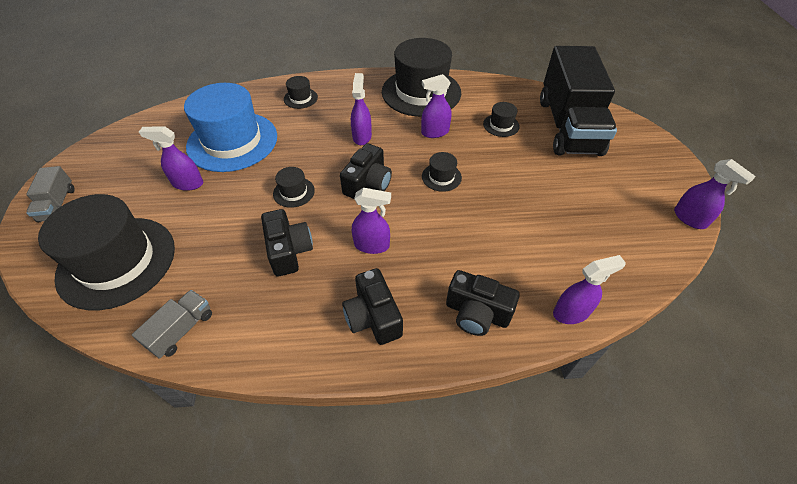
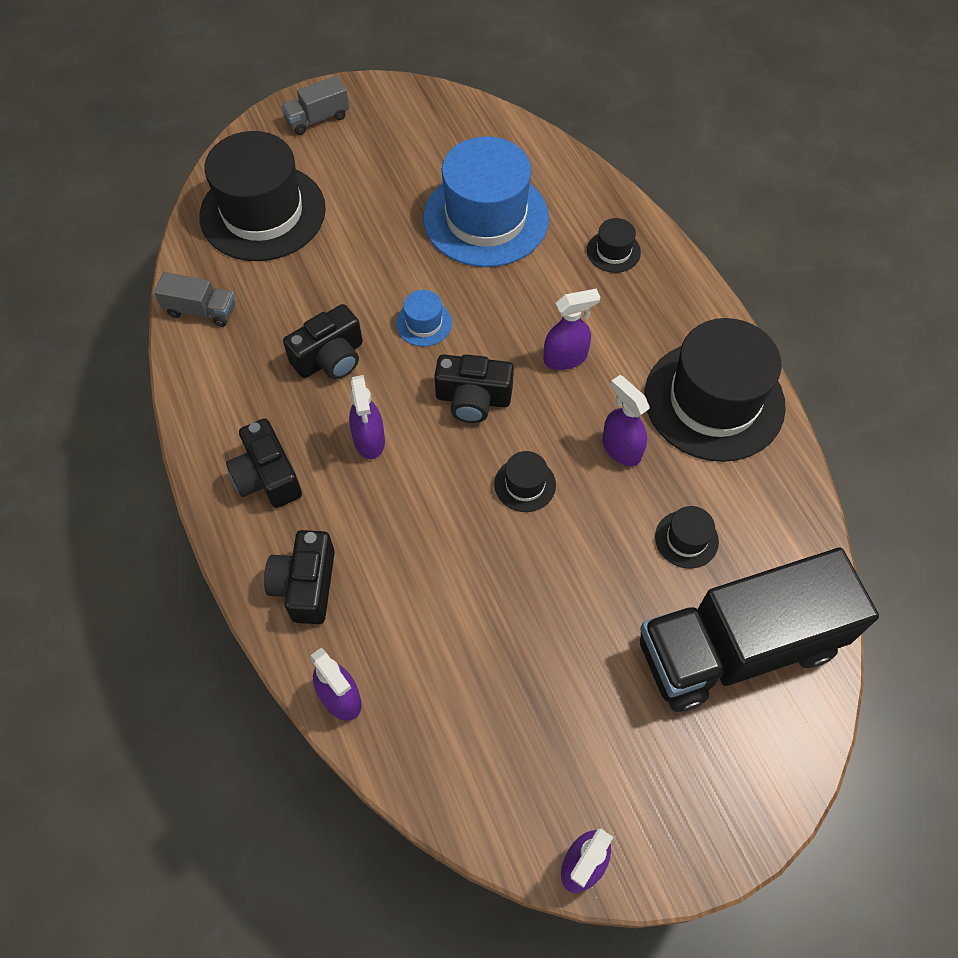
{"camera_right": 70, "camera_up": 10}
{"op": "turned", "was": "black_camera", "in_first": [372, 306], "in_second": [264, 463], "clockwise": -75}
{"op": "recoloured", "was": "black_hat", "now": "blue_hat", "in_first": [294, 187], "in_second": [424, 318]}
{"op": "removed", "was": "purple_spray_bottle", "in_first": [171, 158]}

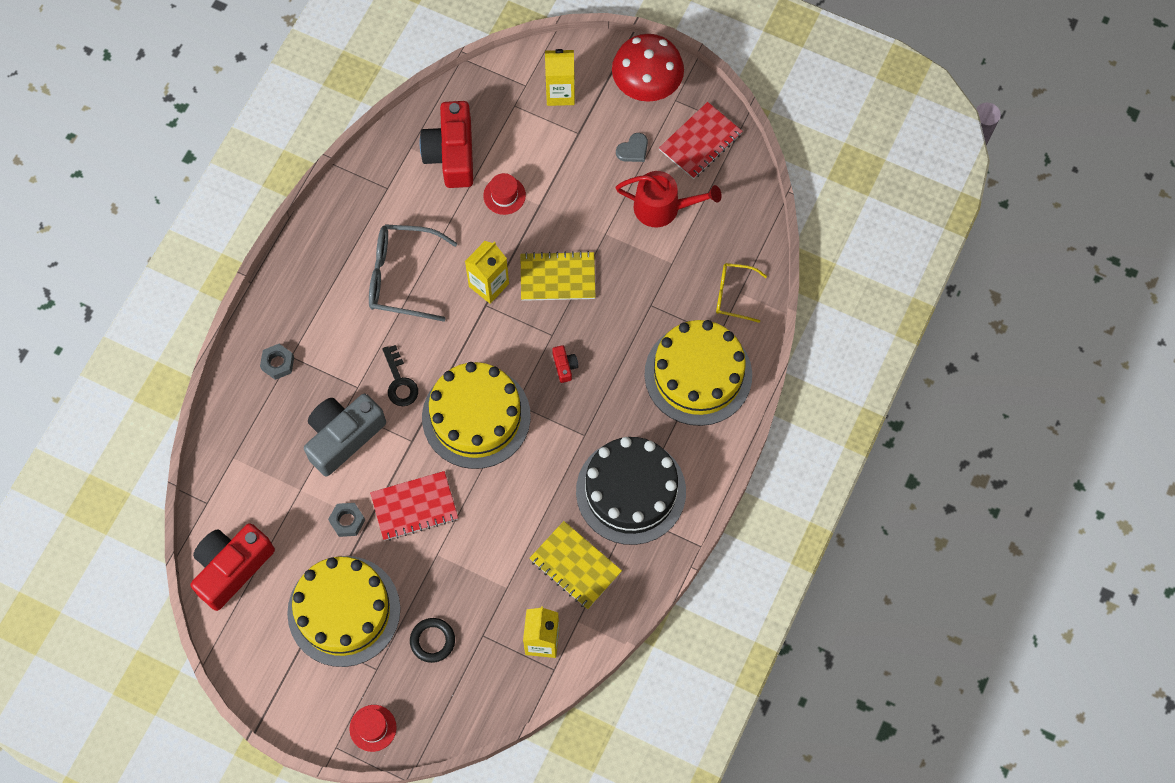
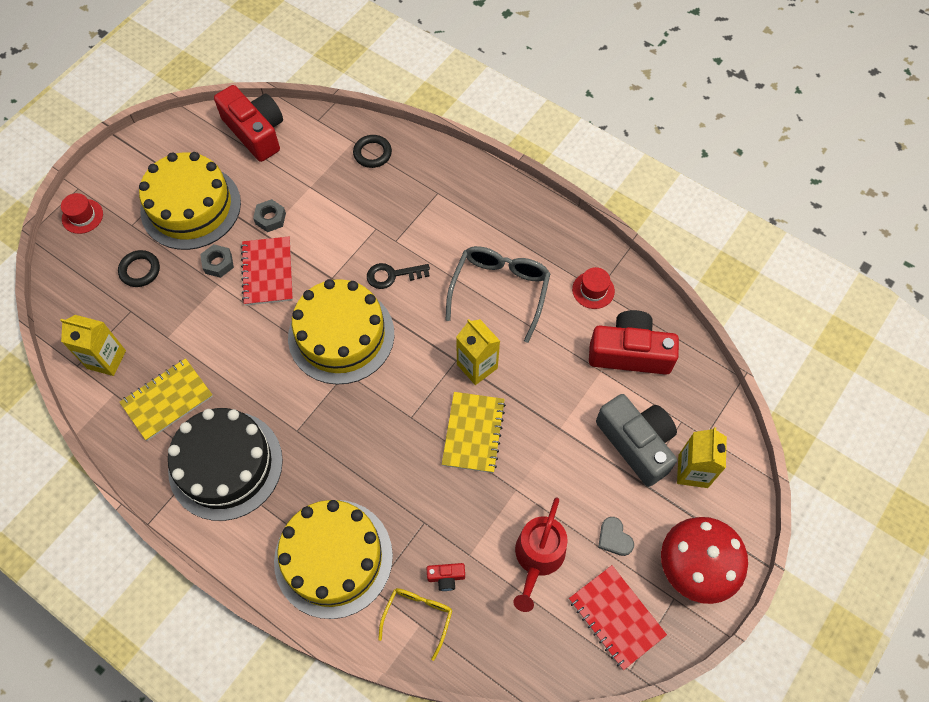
{"camera_right": 100, "camera_up": -5}
{"op": "moved", "was": "grey_nut", "in_first": [277, 362], "in_second": [217, 261]}
{"op": "added", "now": "black_ring", "in_second": [372, 151]}
{"op": "moved", "was": "red_camera", "in_first": [565, 364], "in_second": [446, 577]}
{"op": "moved", "was": "red_hat", "in_first": [504, 194], "in_second": [593, 288]}
{"op": "moved", "was": "grey_camera", "in_first": [345, 434], "in_second": [636, 440]}

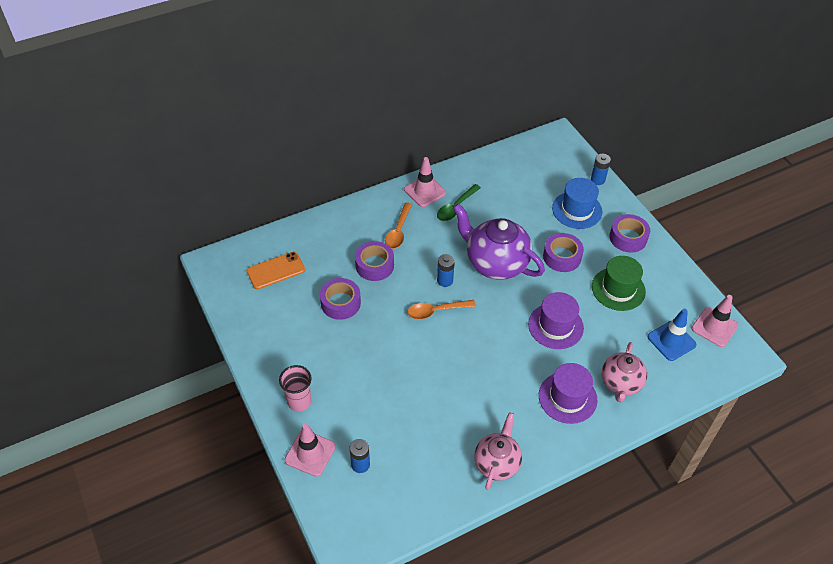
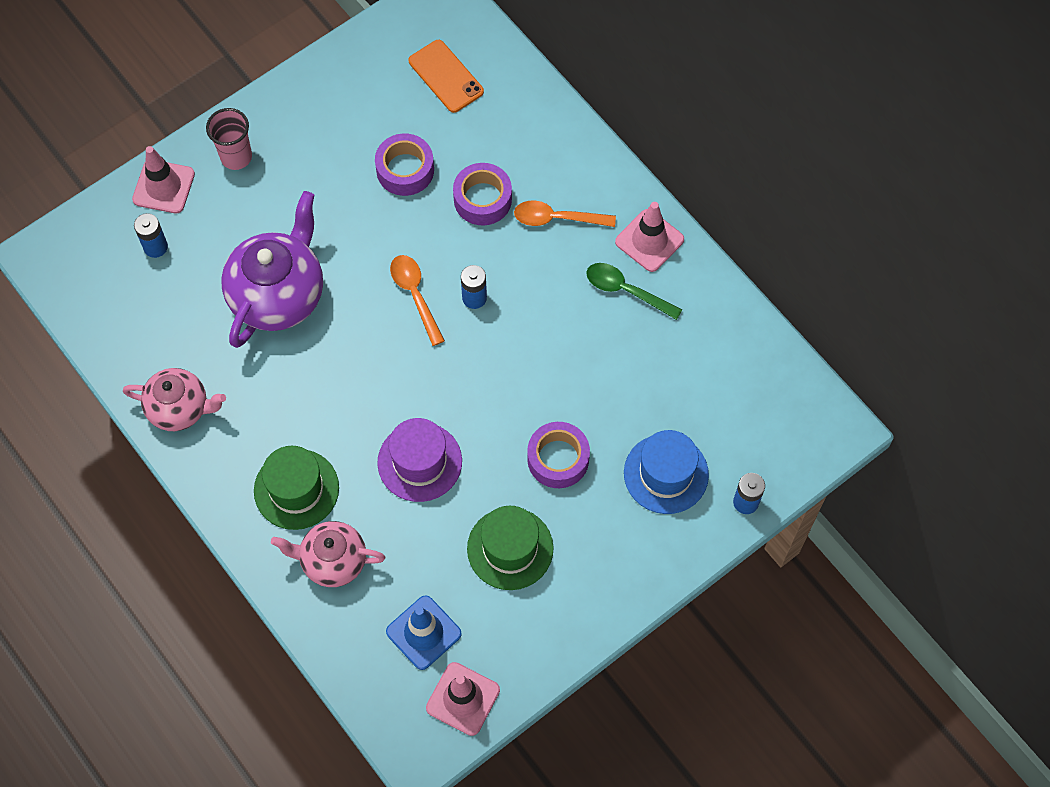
{"camera_right": 80, "camera_up": 15}
{"op": "moved", "was": "purple_teapot", "in_first": [499, 241], "in_second": [272, 269]}
{"op": "recoloured", "was": "purple_hat", "now": "green_hat", "in_first": [568, 393], "in_second": [296, 488]}
{"op": "removed", "was": "purple_tape", "in_first": [629, 233]}

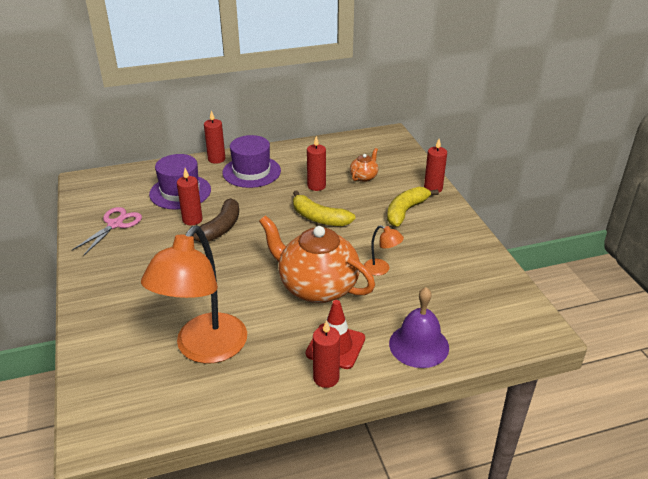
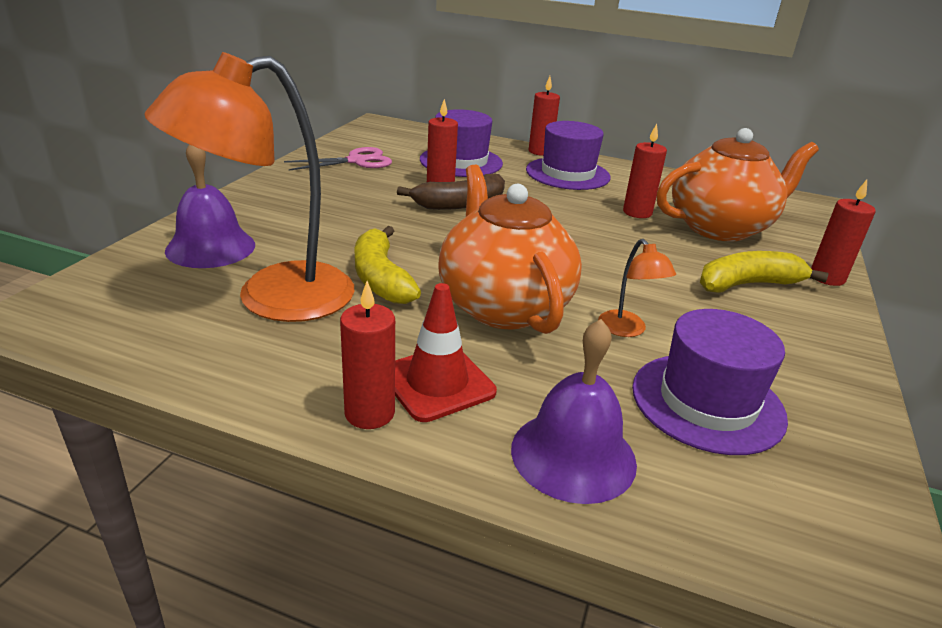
{"camera_right": 35, "camera_up": -5}
{"op": "added", "now": "purple_bell", "in_second": [210, 206]}
{"op": "moved", "was": "yellow_banana", "in_first": [324, 208], "in_second": [387, 265]}
{"op": "added", "now": "purple_hat", "in_second": [710, 382]}
{"op": "resized", "was": "orange_teapot", "in_first": [364, 165], "in_second": [738, 185], "ratio": 2.26}

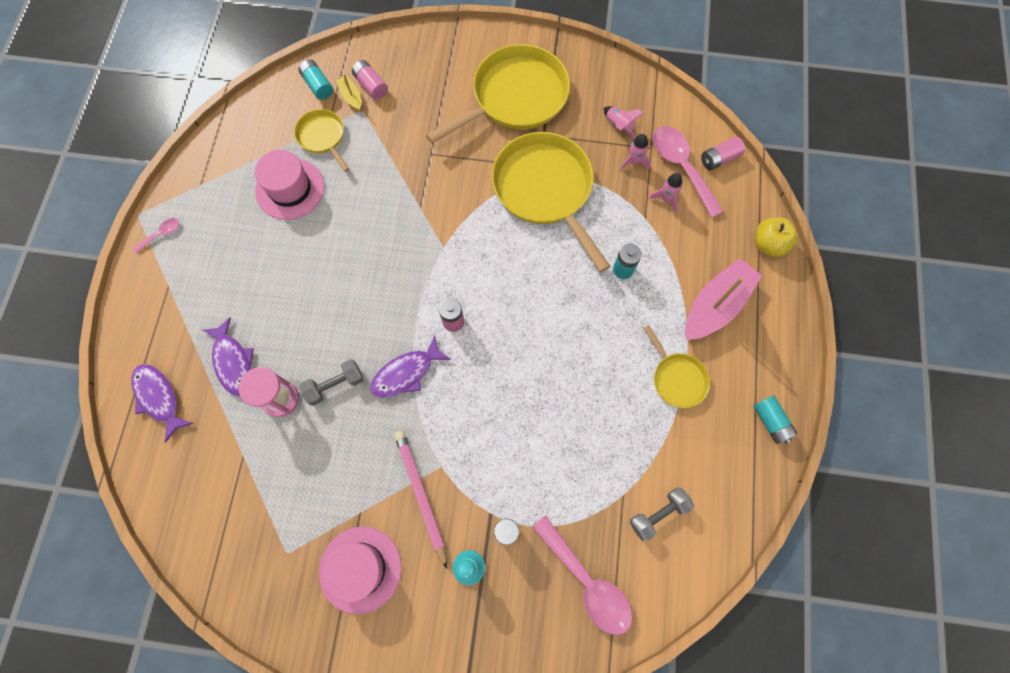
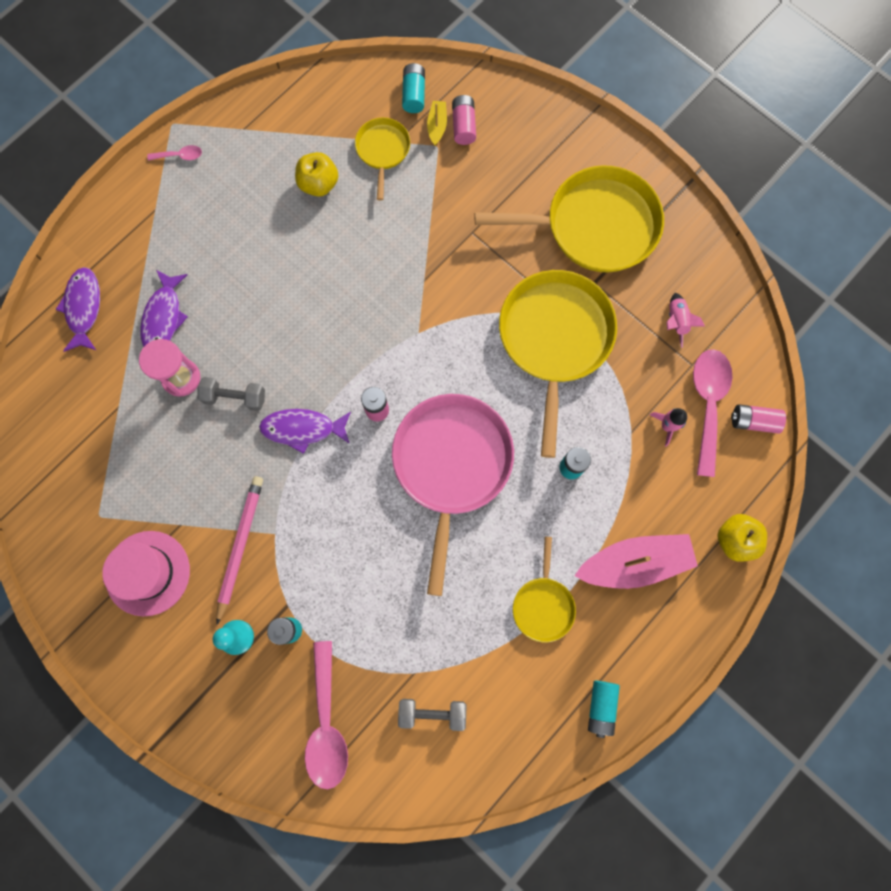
{"camera_right": 35, "camera_up": 5}
{"op": "replaced", "was": "pink_hat", "now": "yellow_apple", "in_first": [289, 185], "in_second": [316, 174]}
{"op": "added", "now": "pink_pan", "in_second": [453, 495]}
{"op": "removed", "was": "pink_rocket", "in_first": [635, 152]}

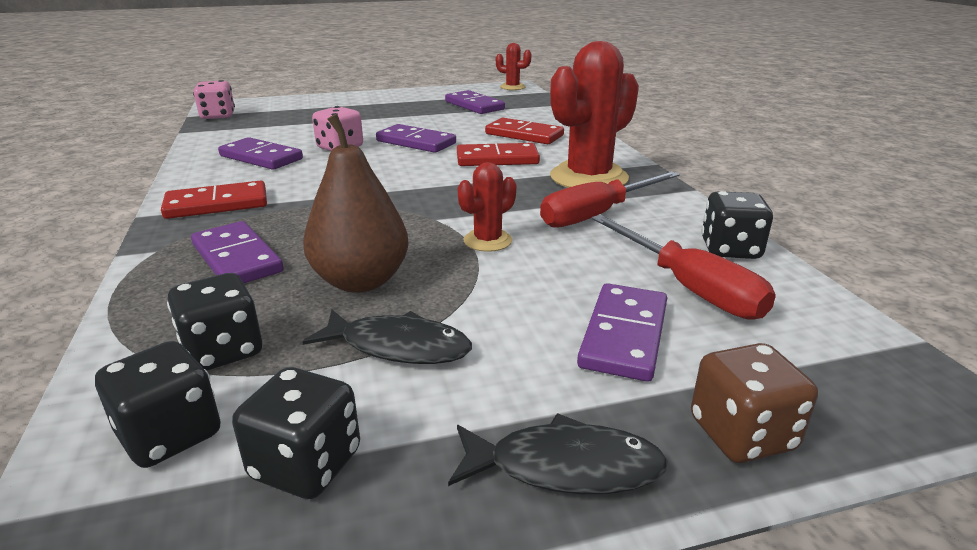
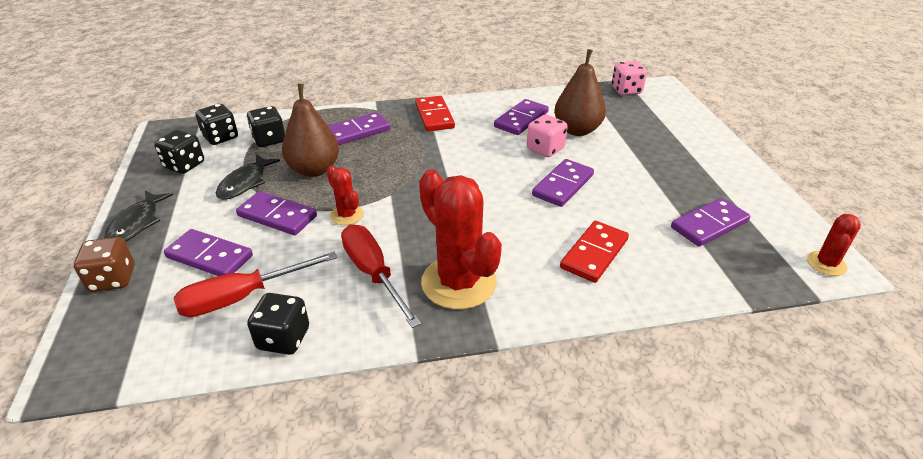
{"camera_right": 95, "camera_up": 10}
{"op": "added", "now": "purple_domino", "in_second": [276, 213]}
{"op": "added", "now": "brown_pear", "in_second": [580, 92]}
{"op": "removed", "was": "red_domino", "in_first": [498, 154]}

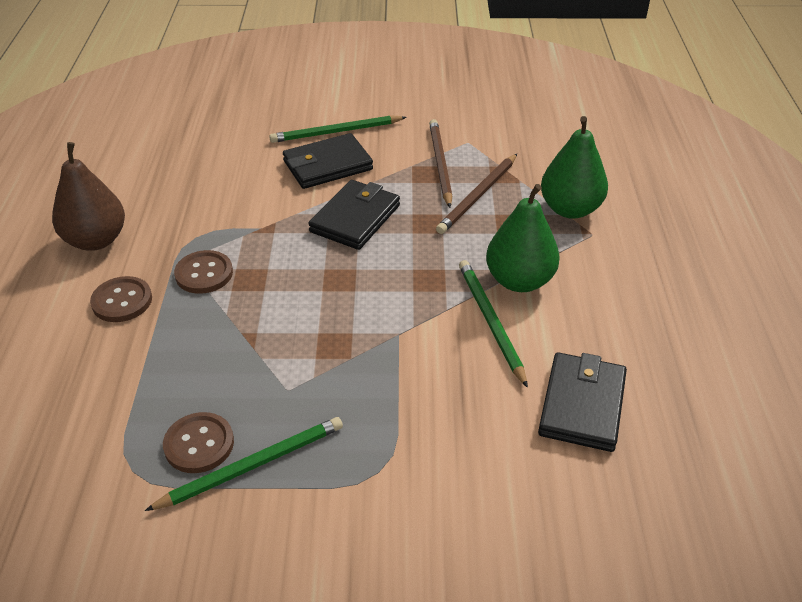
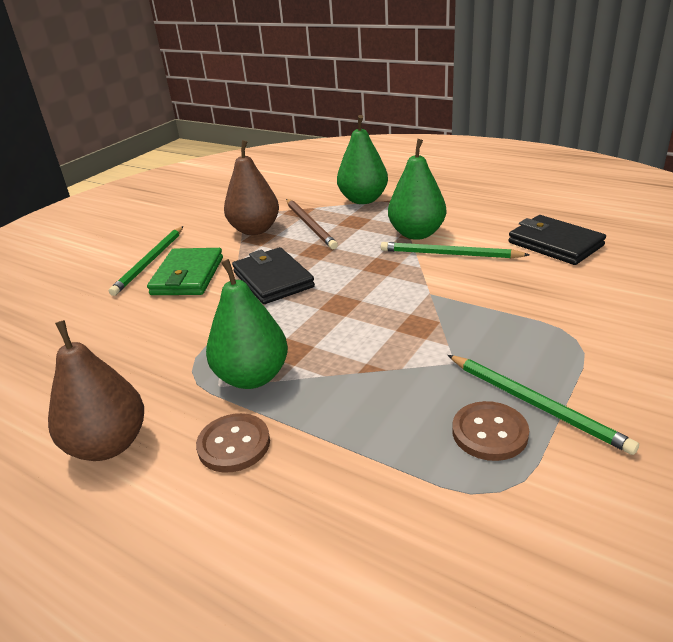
{"camera_right": -55, "camera_up": -10}
{"op": "recoloured", "was": "black_wallet", "now": "green_wallet", "in_first": [328, 161], "in_second": [185, 271]}
{"op": "replaced", "was": "brown_button", "now": "green_pear", "in_first": [203, 272], "in_second": [247, 324]}
{"op": "replaced", "was": "brown_pencil", "now": "brown_pear", "in_first": [440, 163], "in_second": [251, 187]}
{"op": "turned", "was": "green_pencil", "in_first": [244, 464], "in_second": [543, 405], "clockwise": 135}

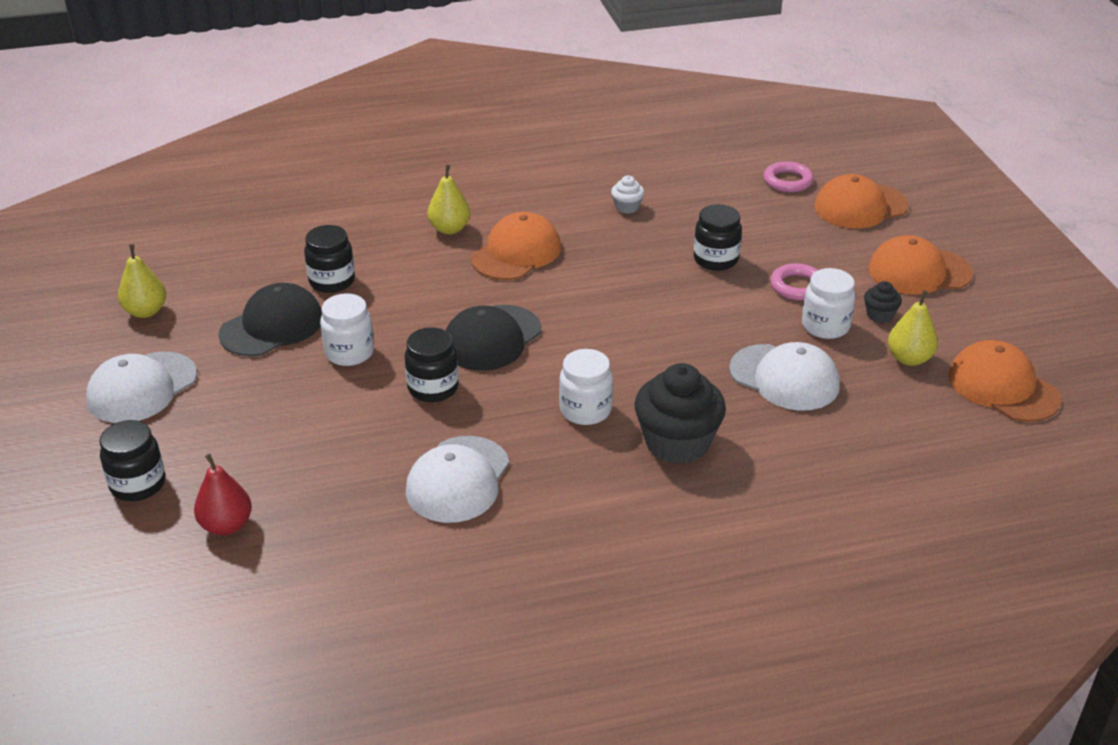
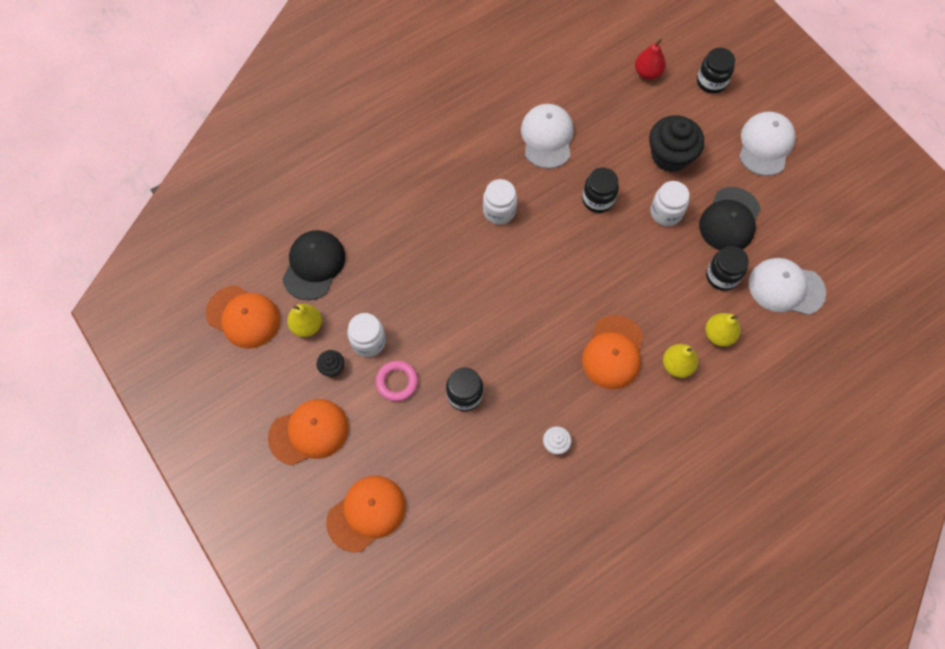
{"camera_right": 160, "camera_up": 30}
{"op": "moved", "was": "black_cap", "in_first": [493, 338], "in_second": [313, 265]}
{"op": "moved", "was": "black_cupcake", "in_first": [680, 413], "in_second": [676, 143]}
{"op": "moved", "was": "yellow_pear", "in_first": [142, 281], "in_second": [723, 330]}
{"op": "moved", "was": "white_cap", "in_first": [784, 376], "in_second": [787, 286]}
{"op": "removed", "was": "pink_ring", "in_first": [788, 176]}

